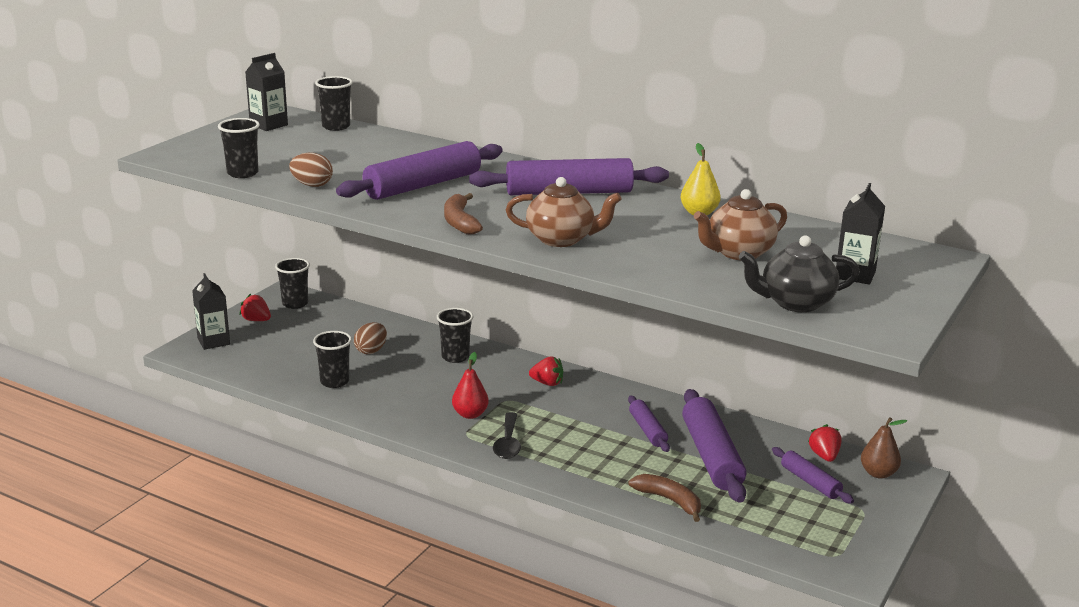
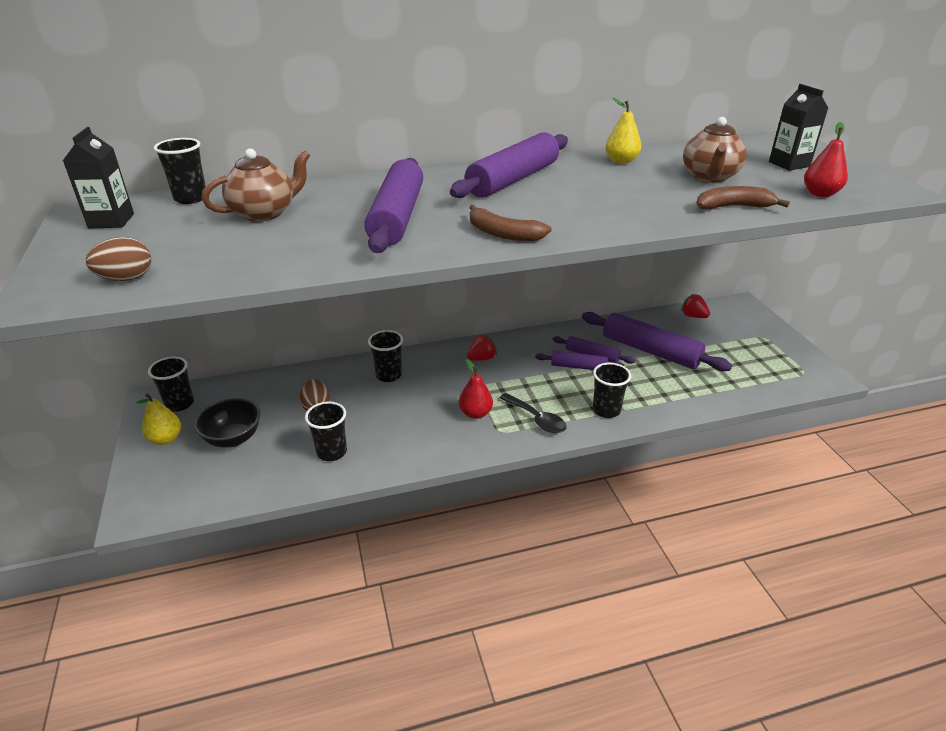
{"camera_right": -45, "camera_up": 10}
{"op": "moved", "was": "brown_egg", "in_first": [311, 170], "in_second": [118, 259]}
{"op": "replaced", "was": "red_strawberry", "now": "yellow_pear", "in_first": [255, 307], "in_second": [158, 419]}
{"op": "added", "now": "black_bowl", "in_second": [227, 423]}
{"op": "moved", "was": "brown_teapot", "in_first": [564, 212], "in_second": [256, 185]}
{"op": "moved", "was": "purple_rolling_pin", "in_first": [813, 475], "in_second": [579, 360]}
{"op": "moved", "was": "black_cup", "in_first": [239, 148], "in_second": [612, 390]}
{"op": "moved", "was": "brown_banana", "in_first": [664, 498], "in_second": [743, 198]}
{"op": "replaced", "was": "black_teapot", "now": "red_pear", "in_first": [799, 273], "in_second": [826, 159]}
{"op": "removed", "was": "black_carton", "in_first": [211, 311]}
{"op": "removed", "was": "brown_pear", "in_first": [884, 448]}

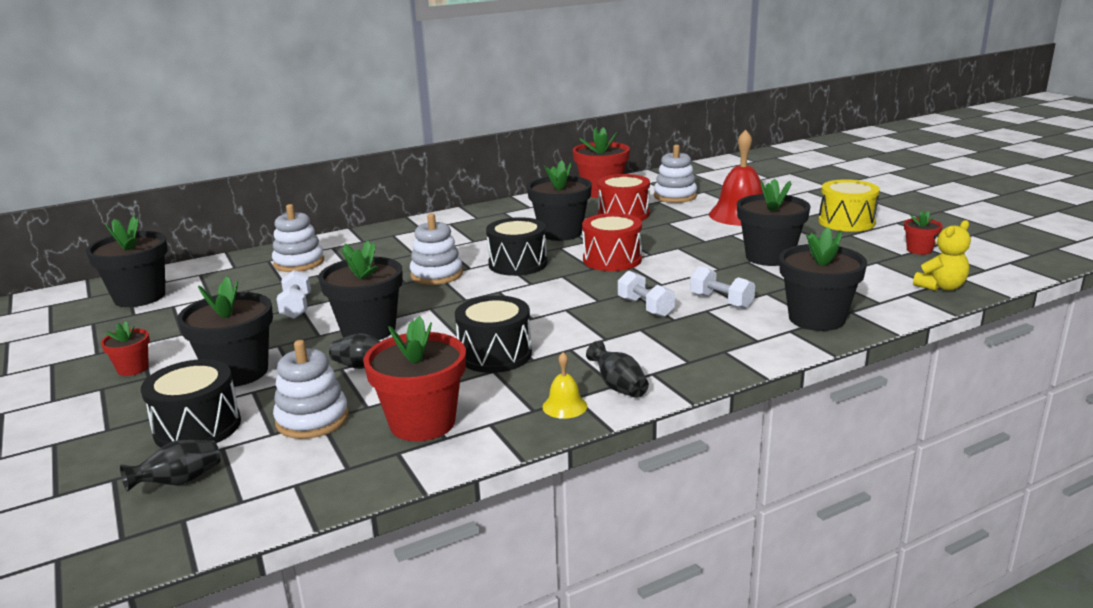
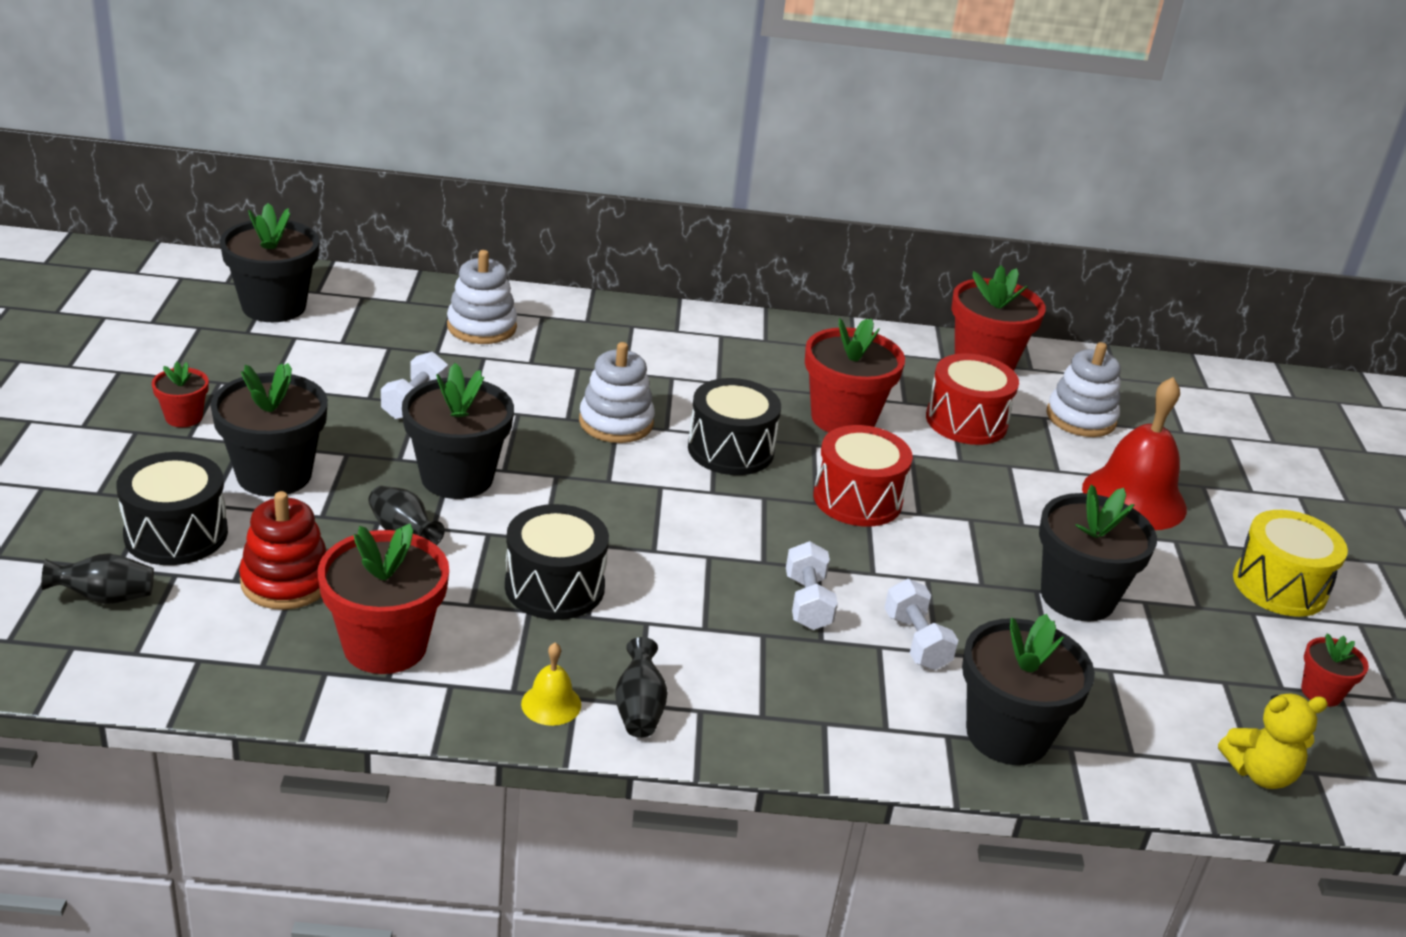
{"camera_right": 25, "camera_up": 10}
{"op": "recoloured", "was": "white_stacking_toy", "now": "red_stacking_toy", "in_first": [311, 389], "in_second": [283, 550]}
{"op": "recoloured", "was": "black_flower_pot", "now": "red_flower_pot", "in_first": [559, 200], "in_second": [855, 375]}

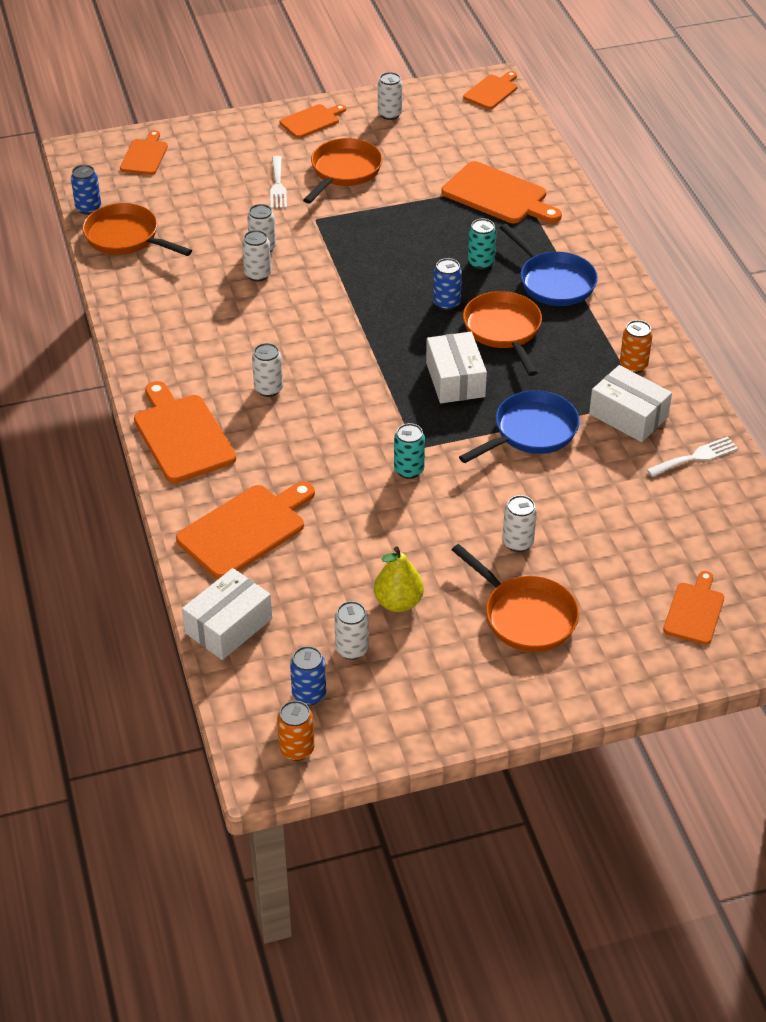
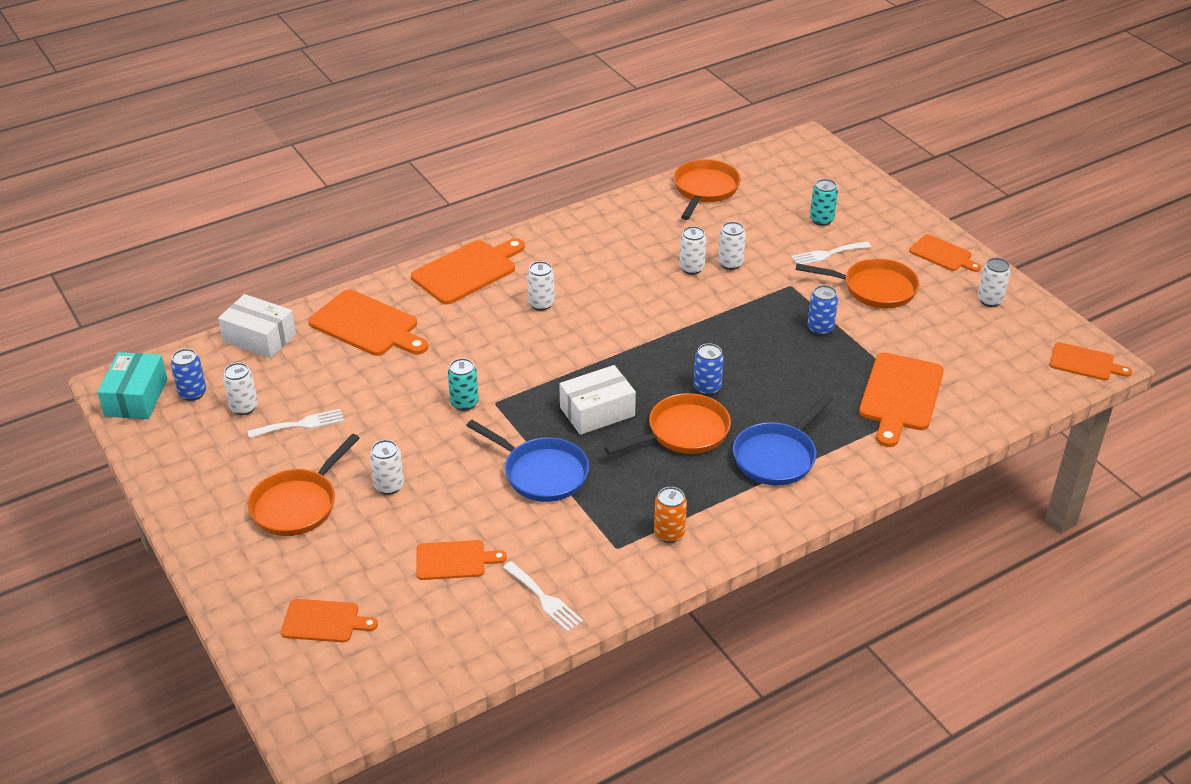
{"camera_right": 75, "camera_up": -5}
{"op": "replaced", "was": "orange_can", "now": "turquoise_box", "in_first": [296, 730], "in_second": [132, 385]}
{"op": "replaced", "was": "yellow_pear", "now": "white_fork", "in_first": [399, 579], "in_second": [295, 423]}
{"op": "moved", "was": "orange_cutting_board", "in_first": [144, 152], "in_second": [461, 560]}
{"op": "moved", "was": "blue_can", "in_first": [86, 190], "in_second": [823, 310]}
{"op": "moved", "was": "turquoise_can", "in_first": [482, 244], "in_second": [824, 202]}
{"op": "removed", "was": "white_box", "in_first": [630, 403]}

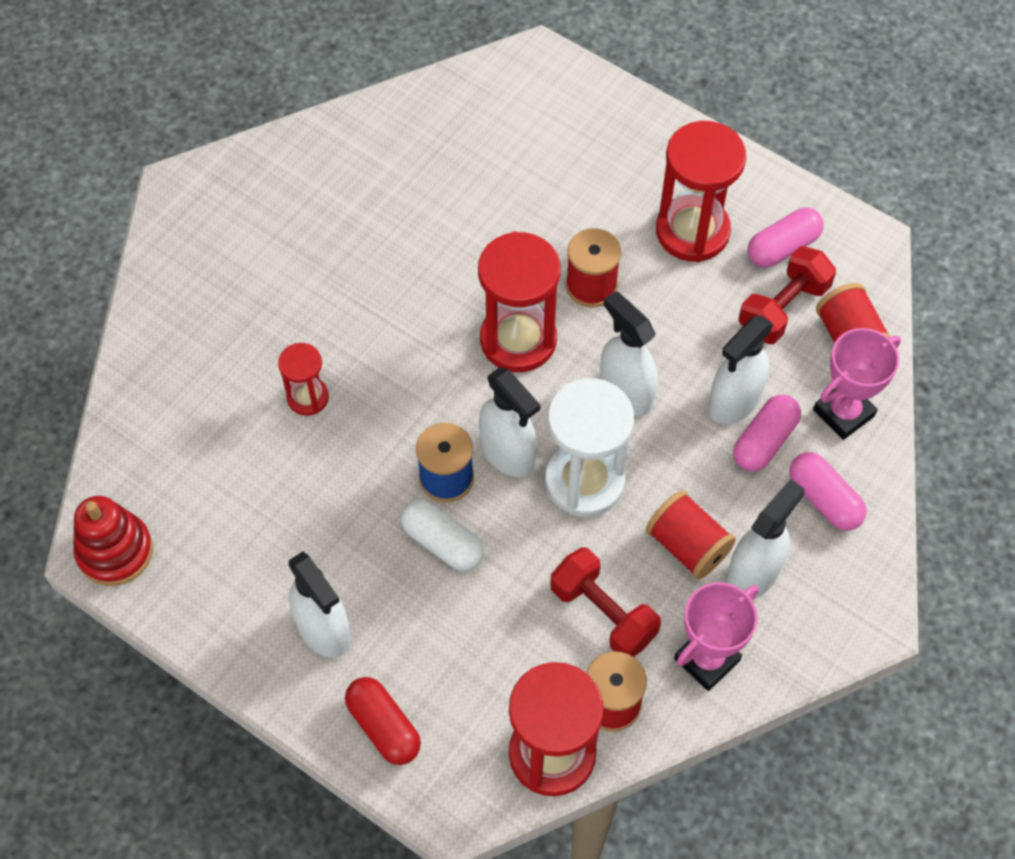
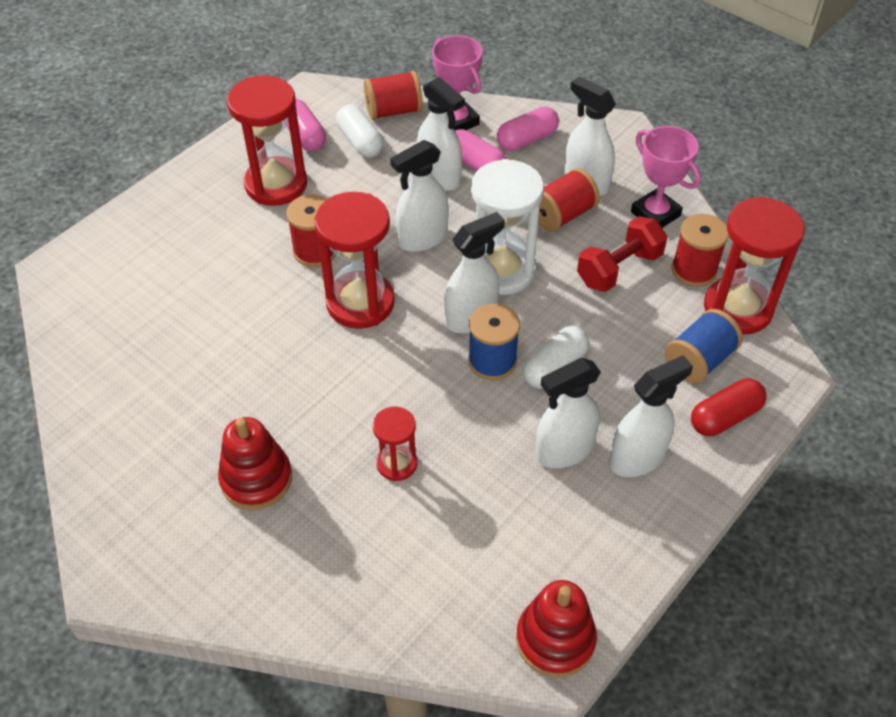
{"camera_right": -85, "camera_up": -10}
{"op": "added", "now": "red_stacking_toy", "in_second": [255, 463]}
{"op": "replaced", "was": "red_dumbbell", "now": "white_capsule", "in_first": [787, 295], "in_second": [360, 131]}
{"op": "added", "now": "white_spray_bottle", "in_second": [568, 413]}
{"op": "added", "now": "blue_spool", "in_second": [704, 346]}

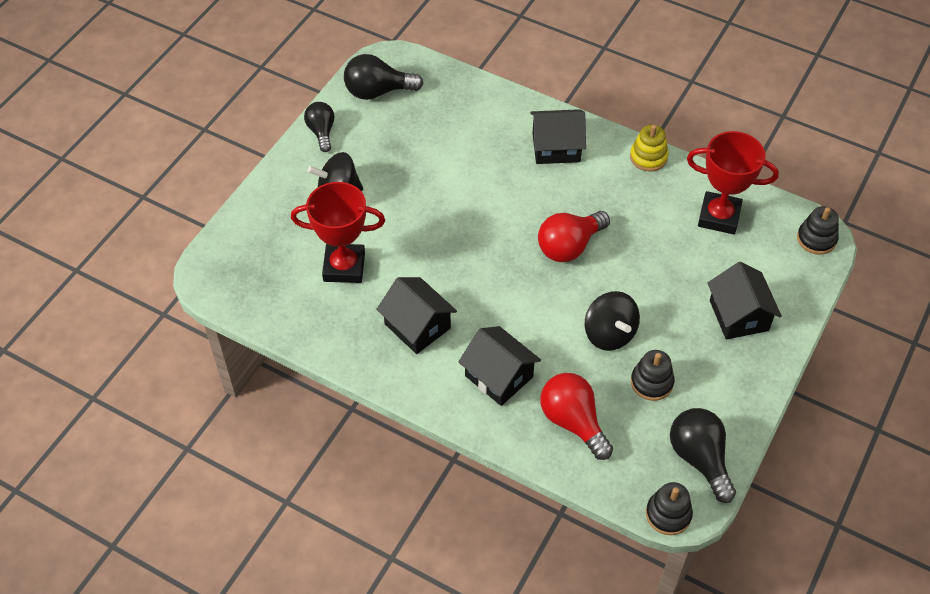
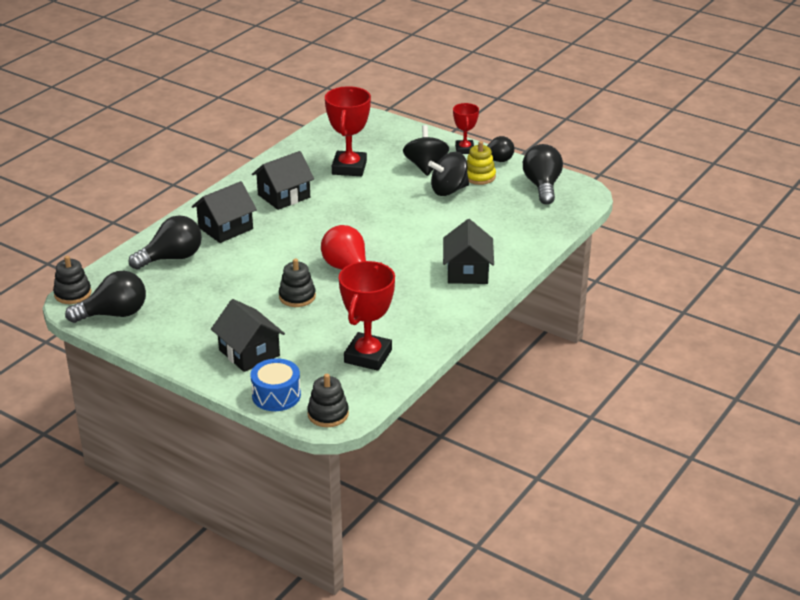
{"camera_right": 95, "camera_up": -20}
{"op": "recoloured", "was": "red_light_bulb", "now": "black_light_bulb", "in_first": [576, 416], "in_second": [165, 242]}
{"op": "turned", "was": "black_house", "in_first": [744, 300], "in_second": [248, 335], "clockwise": 60}
{"op": "added", "now": "blue_drum", "in_second": [275, 384]}
{"op": "moved", "was": "black_stacking_toy", "in_first": [653, 375], "in_second": [297, 282]}
{"op": "moved", "was": "black_spinning_top", "in_first": [612, 321], "in_second": [448, 174]}
{"op": "added", "now": "red_trophy", "in_second": [466, 128]}
{"op": "moved", "was": "yellow_stacking_toy", "in_first": [649, 148], "in_second": [481, 163]}

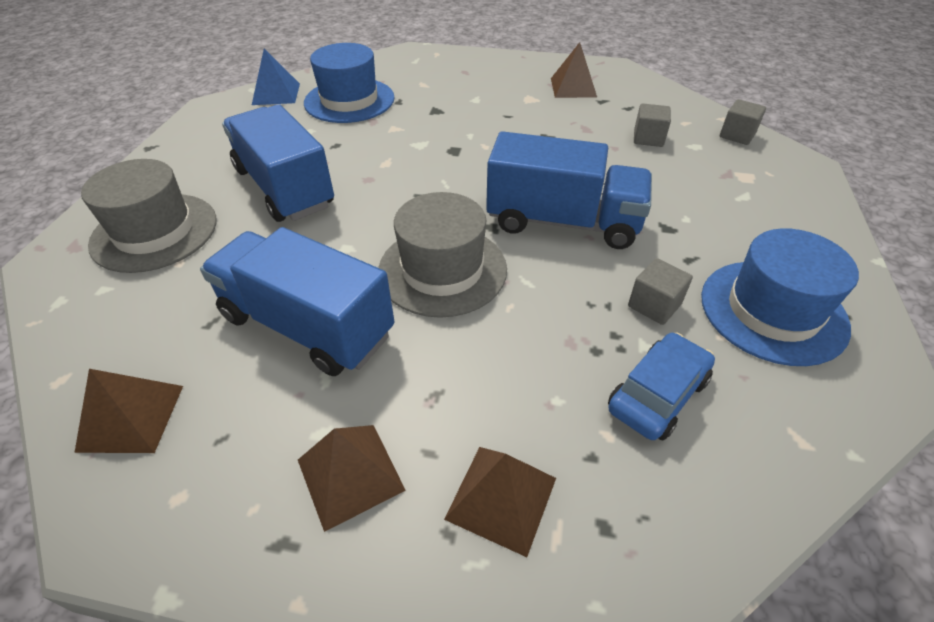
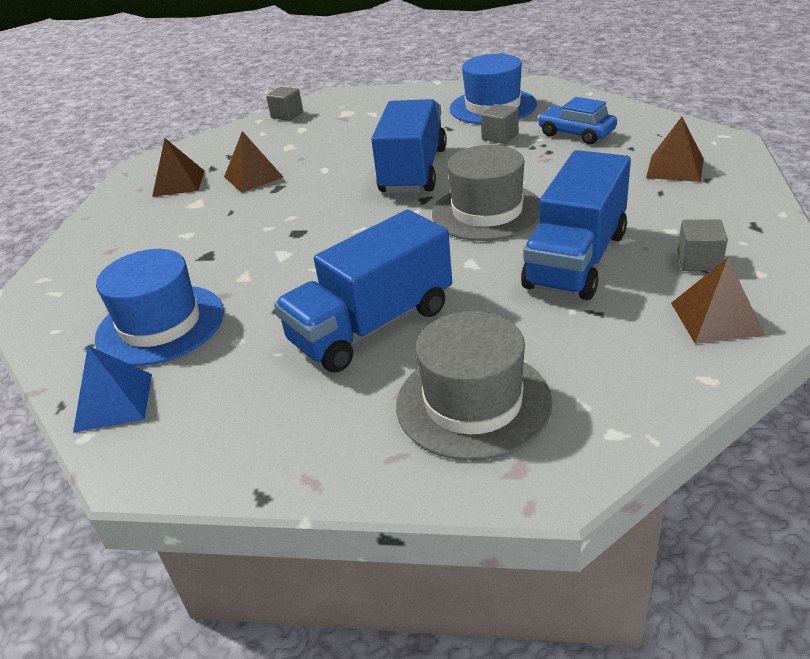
{"camera_right": -90, "camera_up": -10}
{"op": "moved", "was": "brown_pyramid", "in_first": [352, 478], "in_second": [253, 162]}
{"op": "moved", "was": "grey_cube", "in_first": [652, 125], "in_second": [702, 245]}

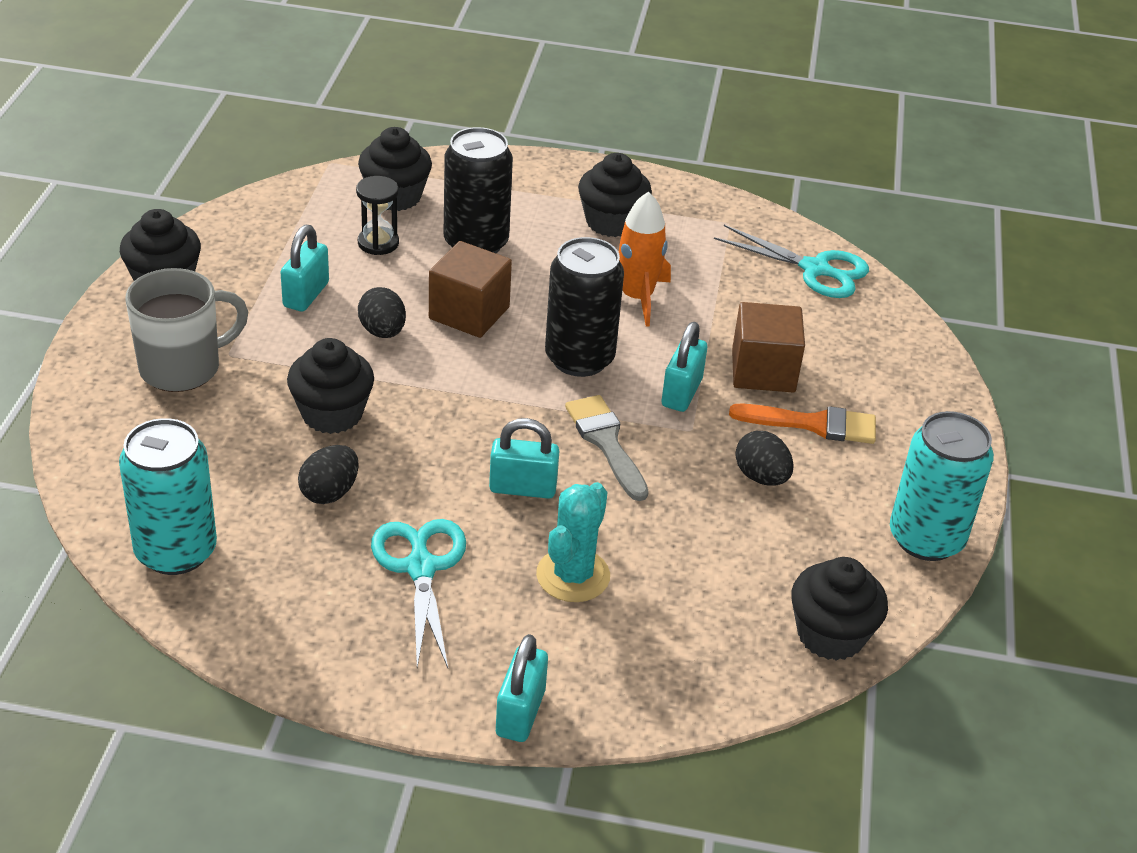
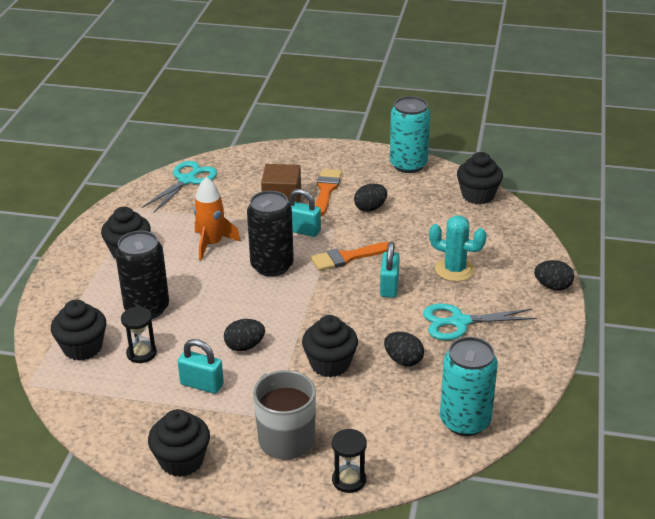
{"camera_right": -85, "camera_up": -5}
{"op": "recoloured", "was": "grey_brush", "now": "orange_brush", "in_first": [607, 448], "in_second": [350, 256]}
{"op": "added", "now": "black_hourglass", "in_second": [349, 461]}
{"op": "replaced", "was": "turquoise_padlock", "now": "black_egg", "in_first": [522, 688], "in_second": [554, 275]}
{"op": "removed", "was": "brown_cube", "in_first": [470, 289]}

